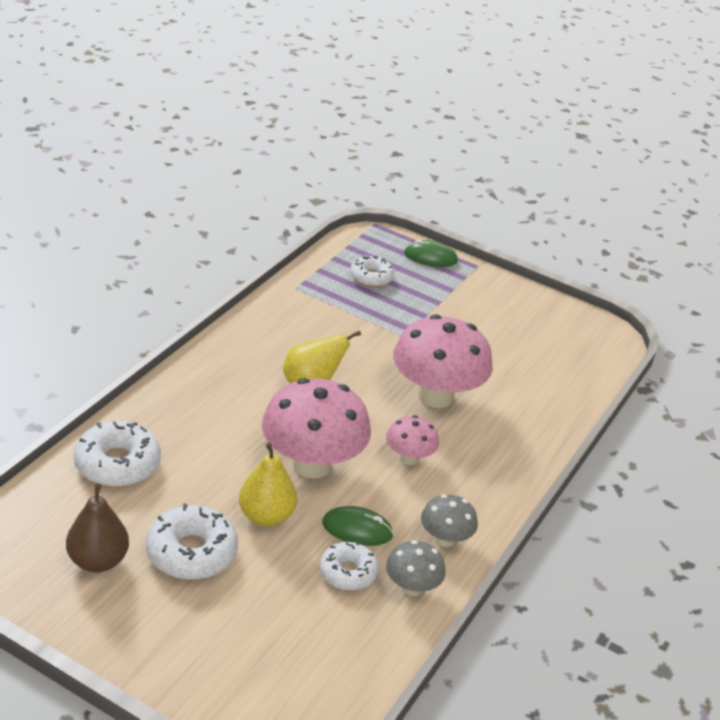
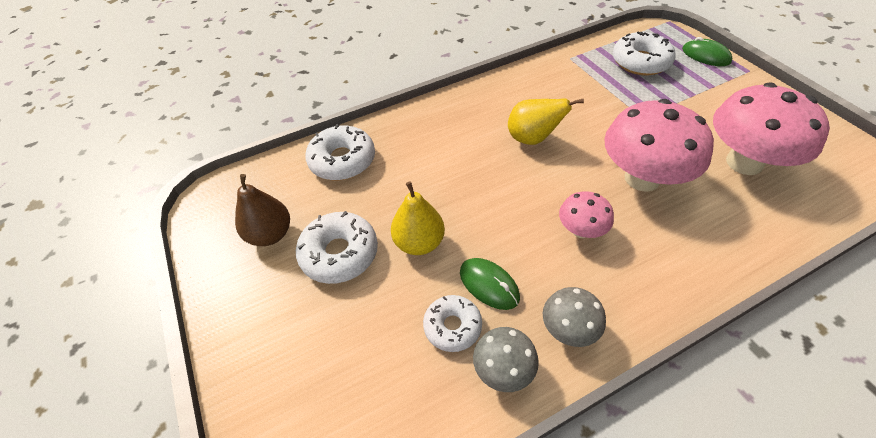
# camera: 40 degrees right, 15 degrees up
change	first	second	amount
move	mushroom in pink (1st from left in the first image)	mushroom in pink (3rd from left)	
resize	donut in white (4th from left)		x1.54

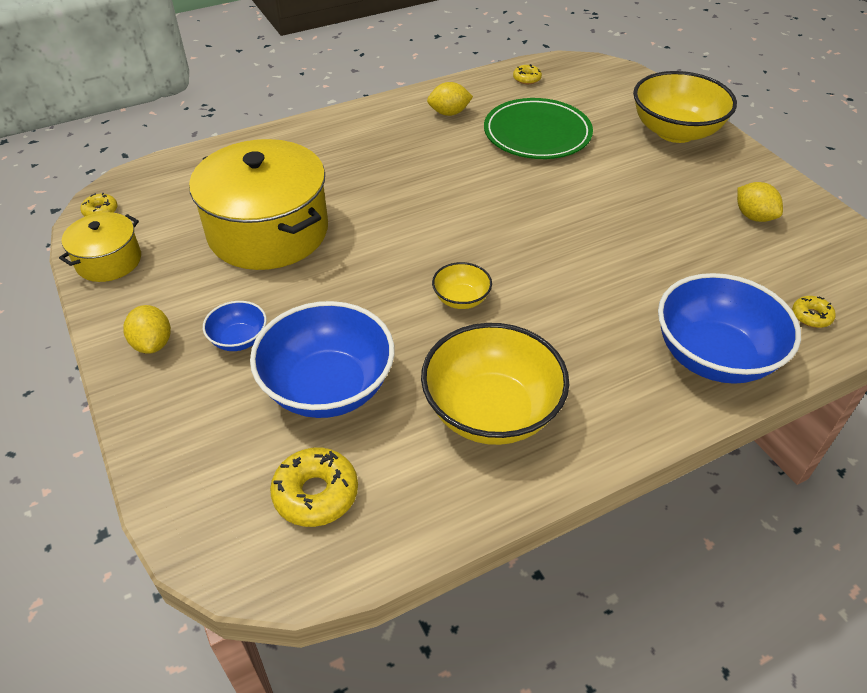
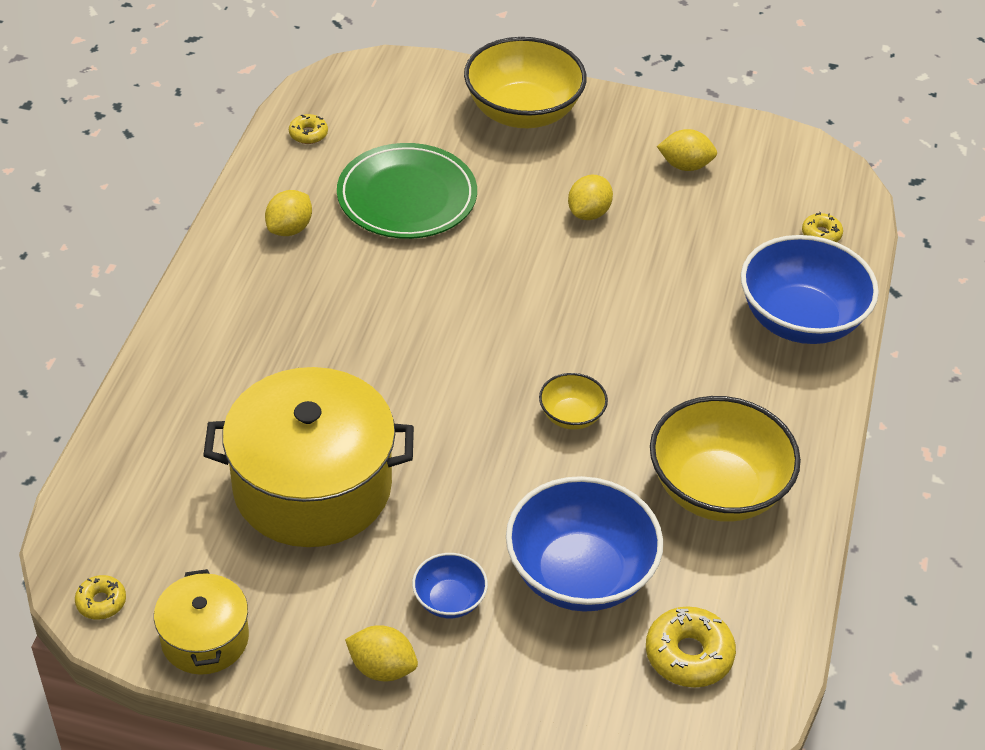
# camera: 50 degrees left, 0 degrees up
change	first	second	amount
insert		lemon in yellow (3rd from left)	

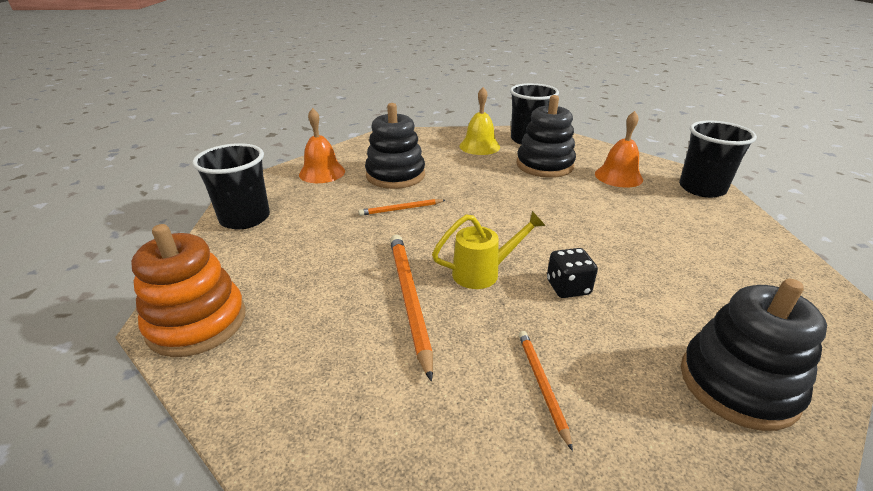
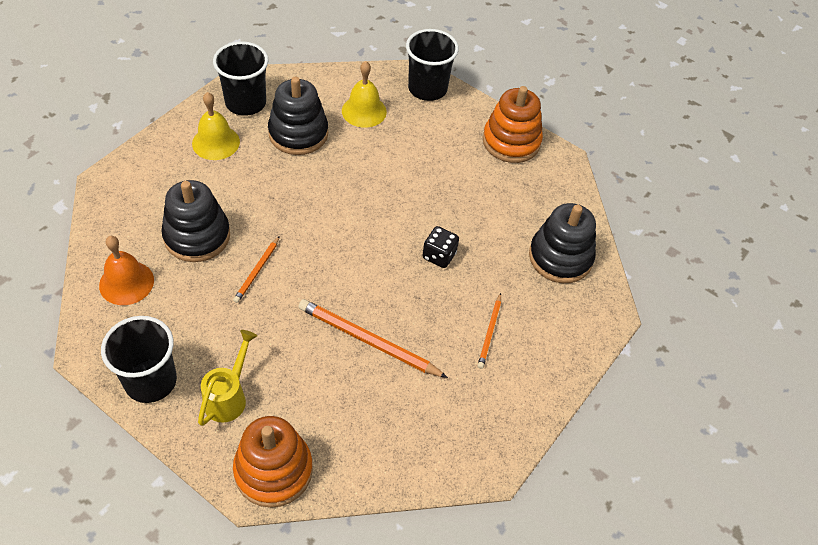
# camera: 55 degrees left, 20 degrees up
change	first	second	amount
move	watering can in yellow		
rotate	pencil in orange (3rd from left)		105 degrees counterclockwise
recolor	bell in orange (2nd from left)	bell in yellow (2nd from left)	
insert		stacking toy in orange (2nd from left)	

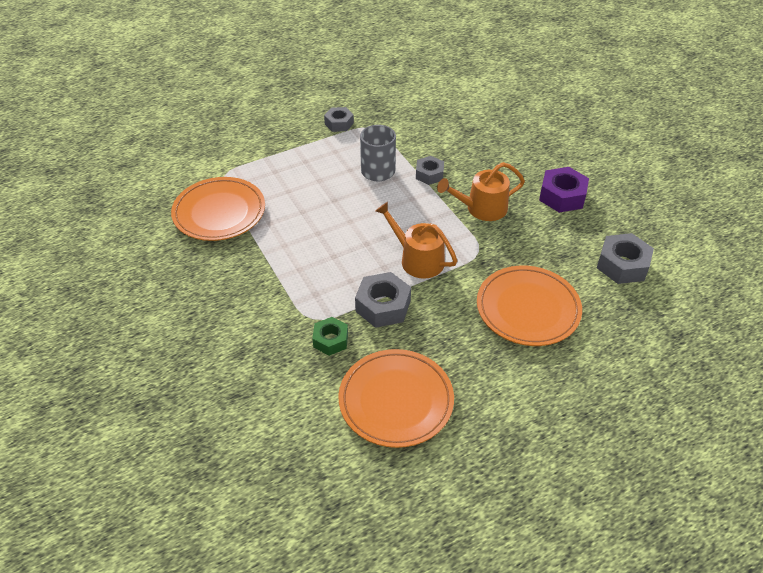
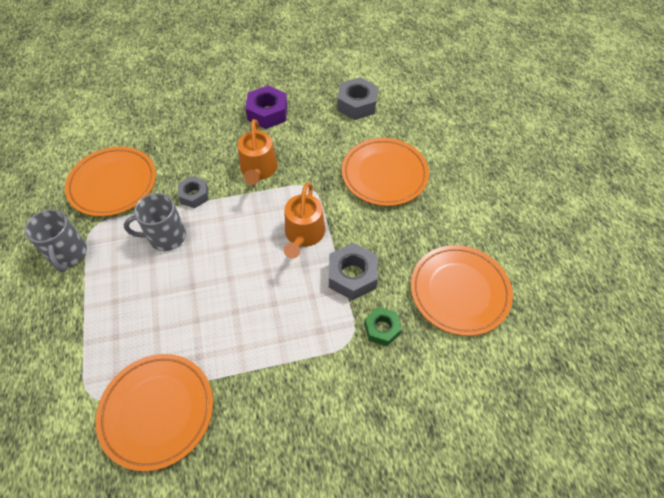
# camera: 75 degrees left, 10 degrees up
change	first	second	amount
replace	nut in grey (1st from left)	mug in grey (1st from left)	
rotate	watering can in orange (1st from left in the first image)	watering can in orange (2nd from left)	45 degrees counterclockwise
insert		plate in orange (1st from left)	

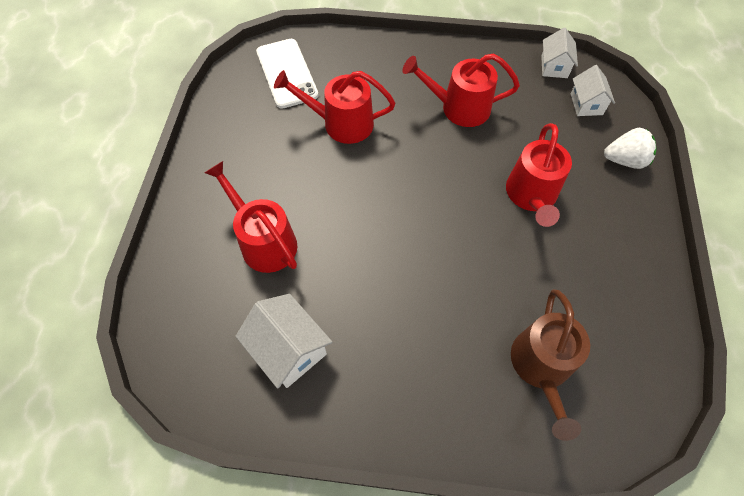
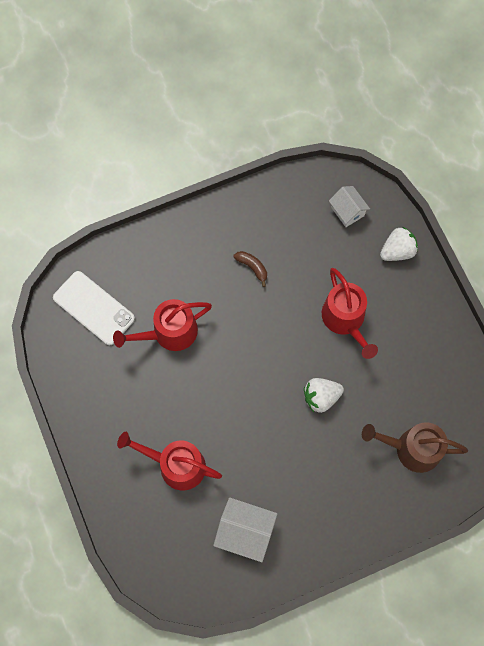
# camera: 30 degrees left, 10 degrees up
change	first	second	amount
replace	watering can in red (3rd from left)	banana in brown	
rotate	watering can in brown		120 degrees clockwise
delete	house in white (2nd from left)		
insert		strawberry in white (1st from left)	

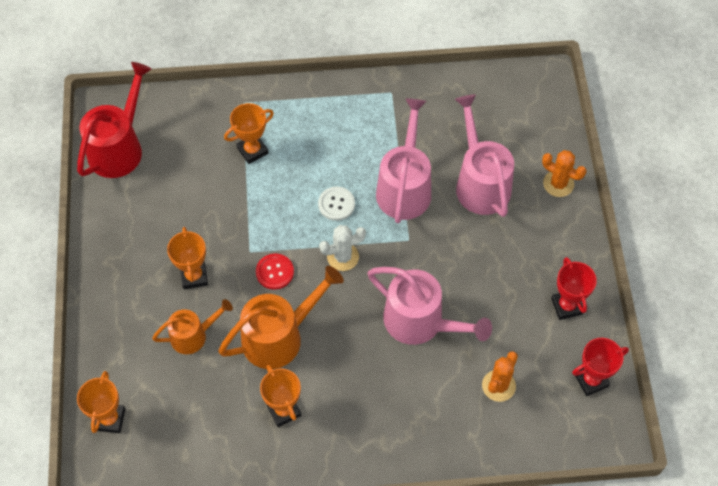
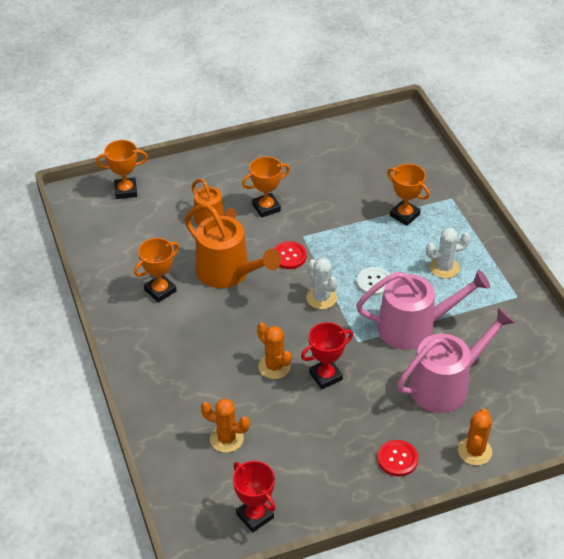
# camera: 75 degrees right, 15 degrees down
change	first	second	amount
delete	watering can in red		
replace	watering can in pink (2nd from left)	cactus in orange (2nd from left)	
move	trophy in red (1st from left in the first image)	trophy in red (2nd from left)	
insert		button in red (2nd from left)	
insert		cactus in white (2nd from left)	

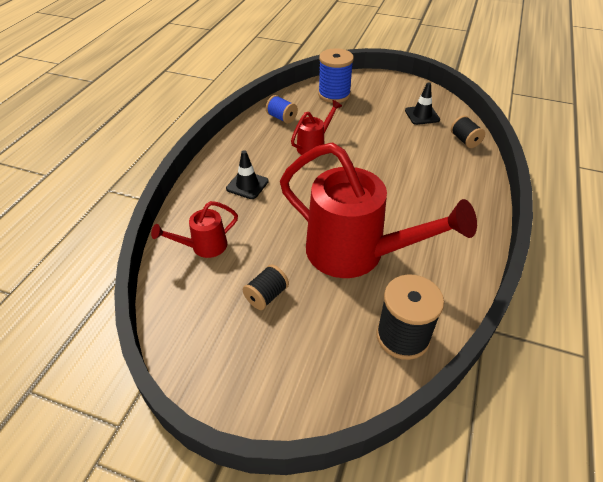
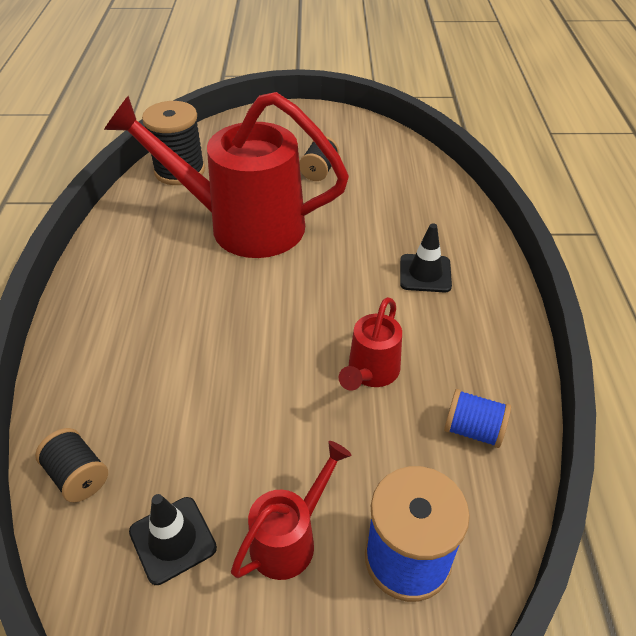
# camera: 160 degrees right, 0 degrees up
change	first	second	amount
move	watering can in red (1st from left in the first image)	watering can in red (2nd from left)	

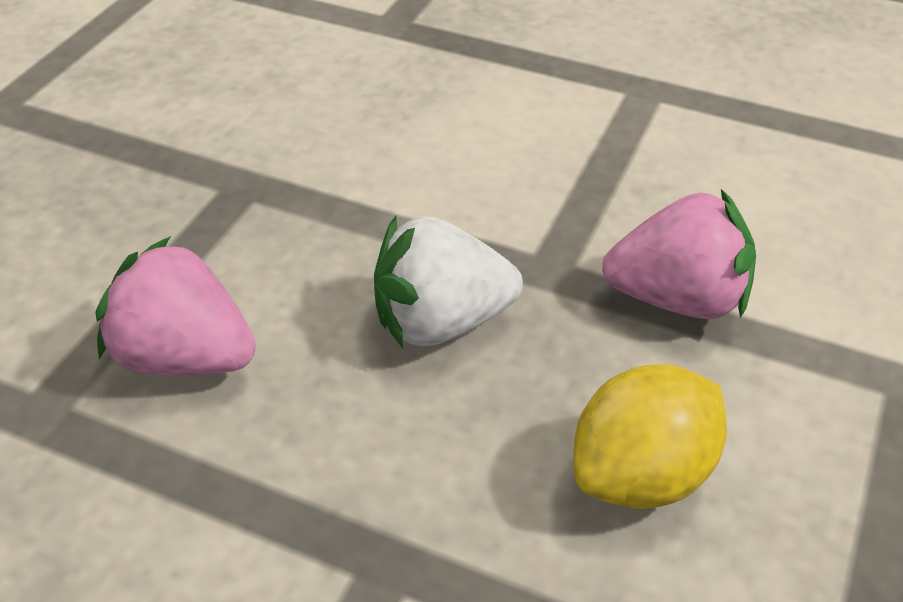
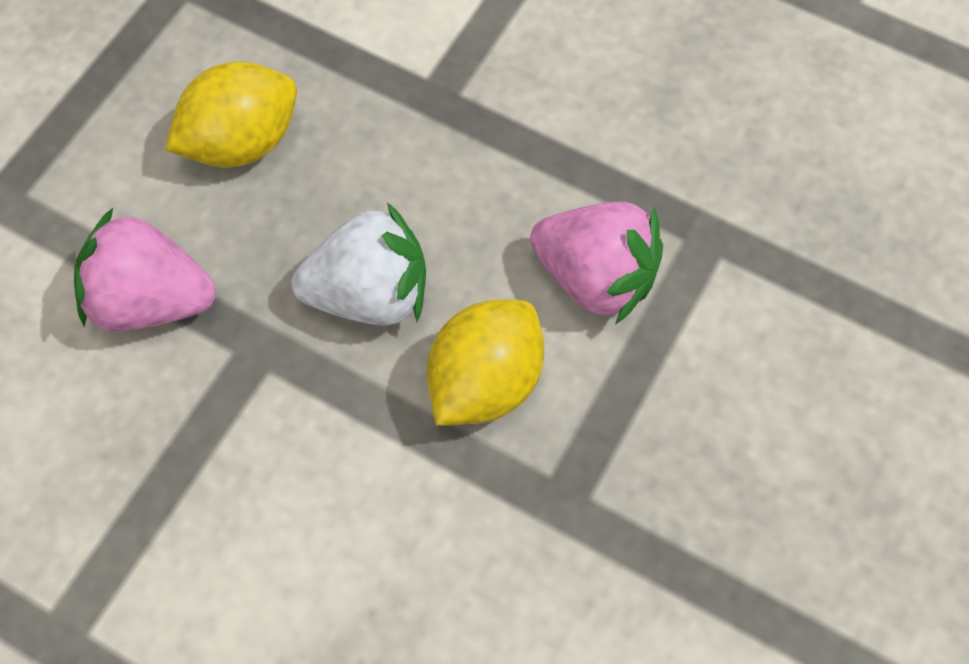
# camera: 175 degrees left, 20 degrees up
change	first	second	amount
insert		lemon in yellow (2nd from left)	

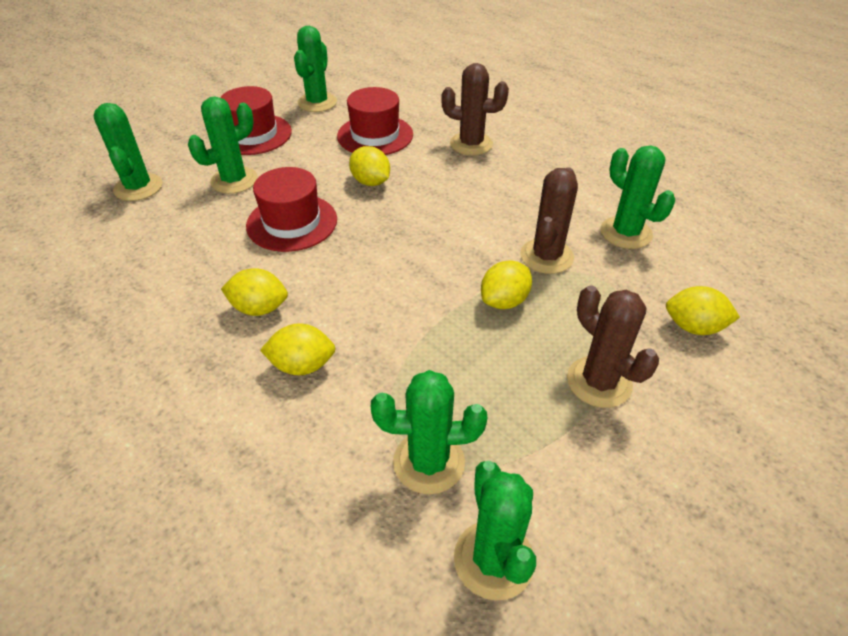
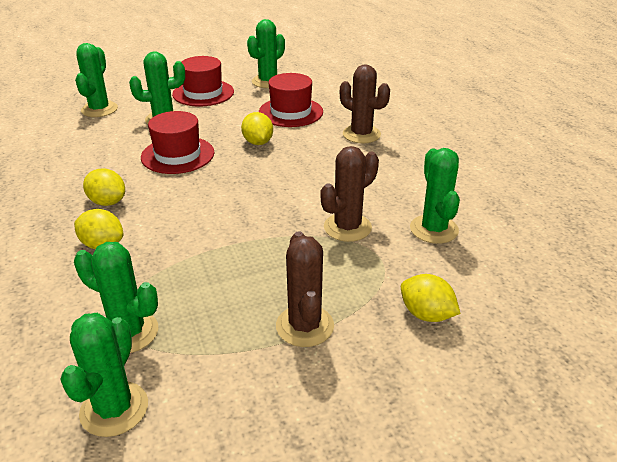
# camera: 25 degrees right, 10 degrees down
change	first	second	amount
delete	lemon in yellow (4th from left)		

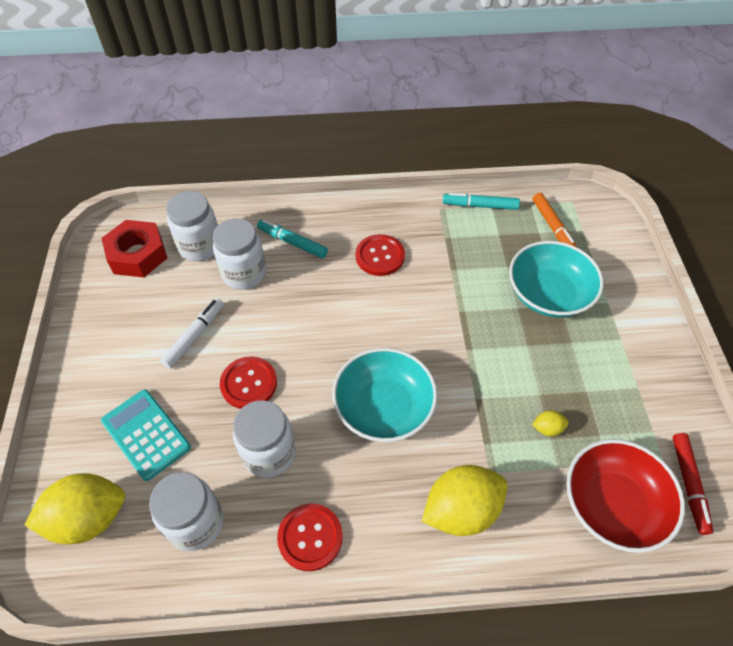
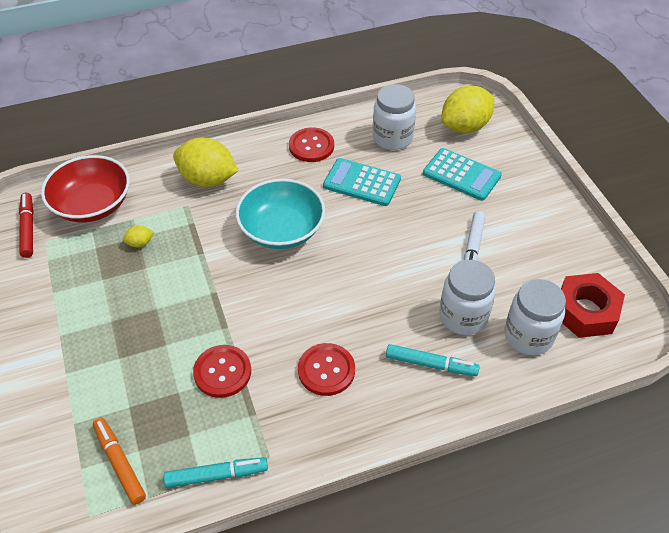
# camera: 165 degrees right, 5 degrees down
change	first	second	amount
move	button in red (1st from left)		
replace	jar in white (4th from left)	calculator in turquoise (1st from left)	
rotate	lemon in yellow (2nd from left)		60 degrees clockwise
delete	bowl in turquoise (2nd from left)		

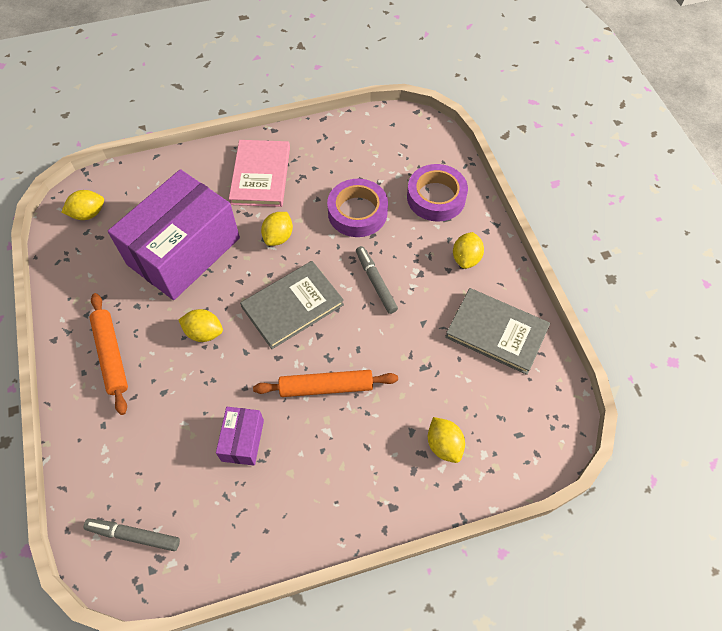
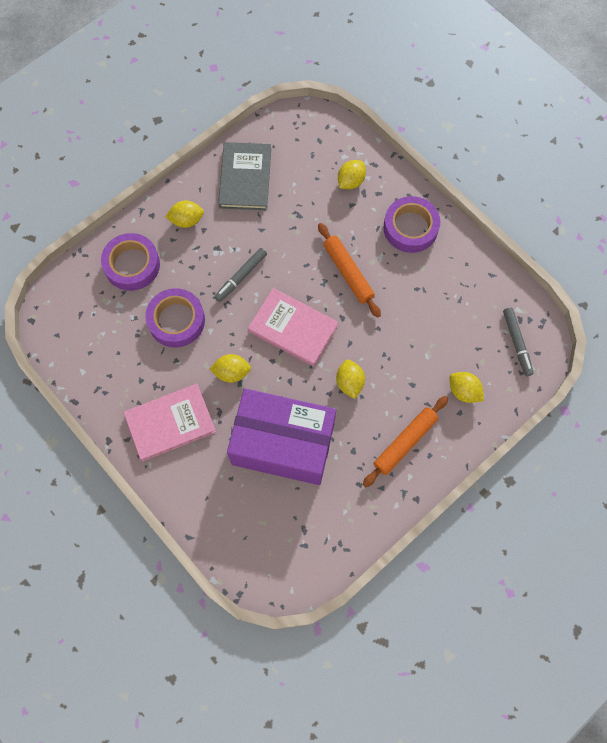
# camera: 115 degrees left, 10 degrees up
change	first	second	amount
move	lemon in yellow (1st from left in the first image)	lemon in yellow (5th from left)	
delete	box in purple (2nd from left)		
recolor	book in grey (1st from left)	book in pink (2nd from left)	
insert		tape in purple (3rd from left)	

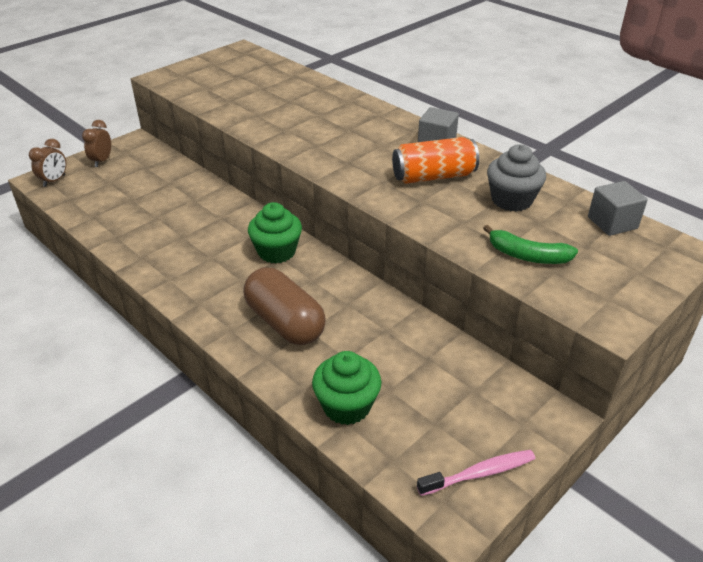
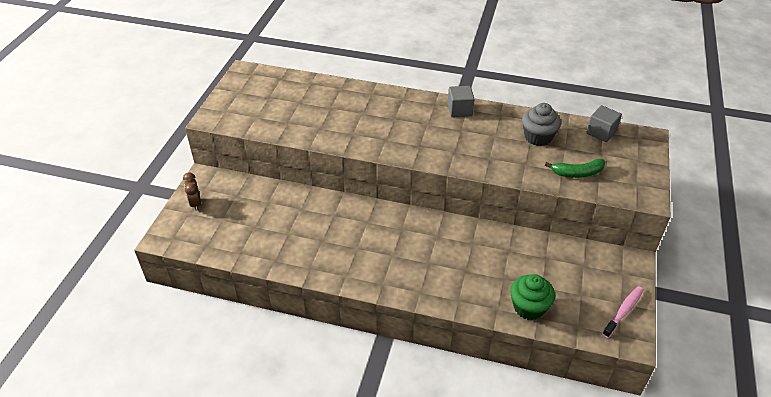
# camera: 30 degrees left, 5 degrees up
change	first	second	amount
delete	clock in brown (1st from left)		
delete	capsule in brown		
delete	cupcake in green (1st from left)		
delete	can in orange		

